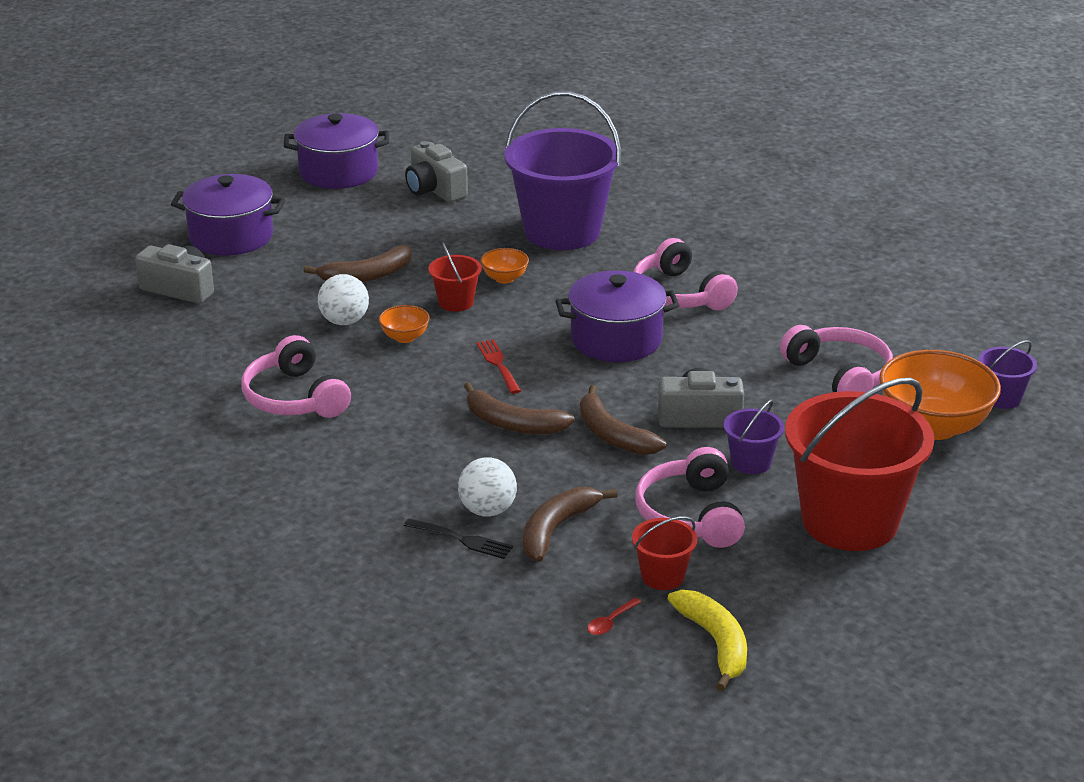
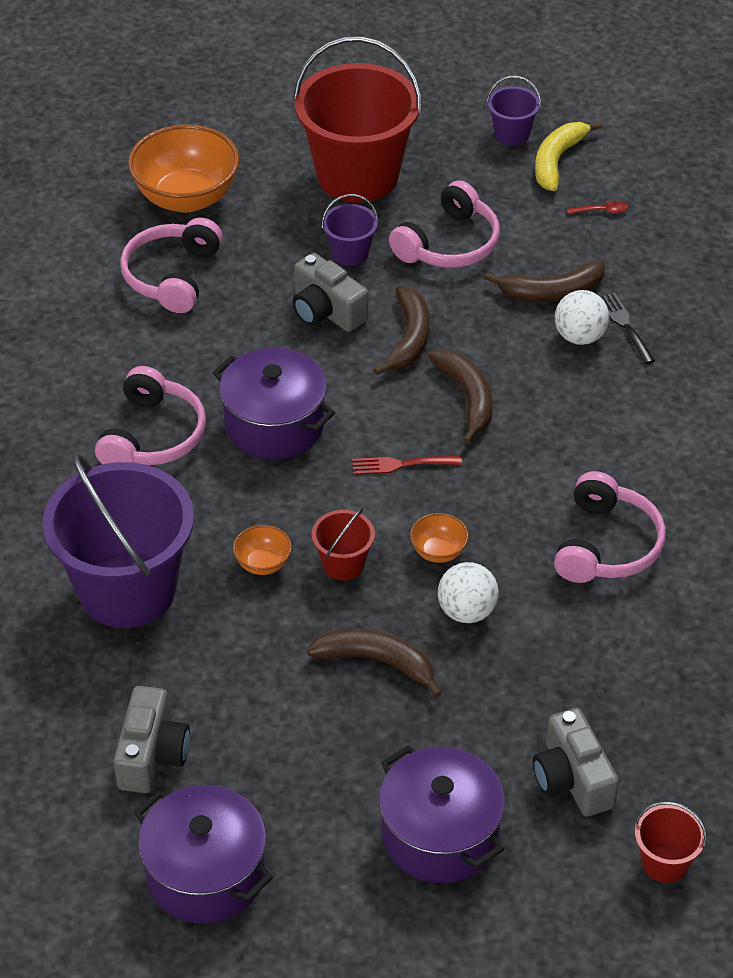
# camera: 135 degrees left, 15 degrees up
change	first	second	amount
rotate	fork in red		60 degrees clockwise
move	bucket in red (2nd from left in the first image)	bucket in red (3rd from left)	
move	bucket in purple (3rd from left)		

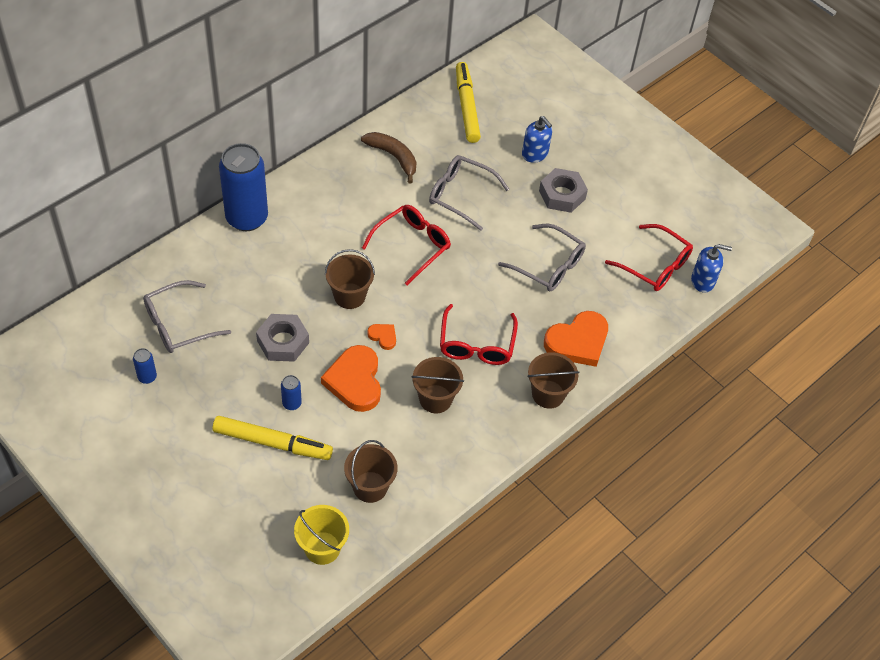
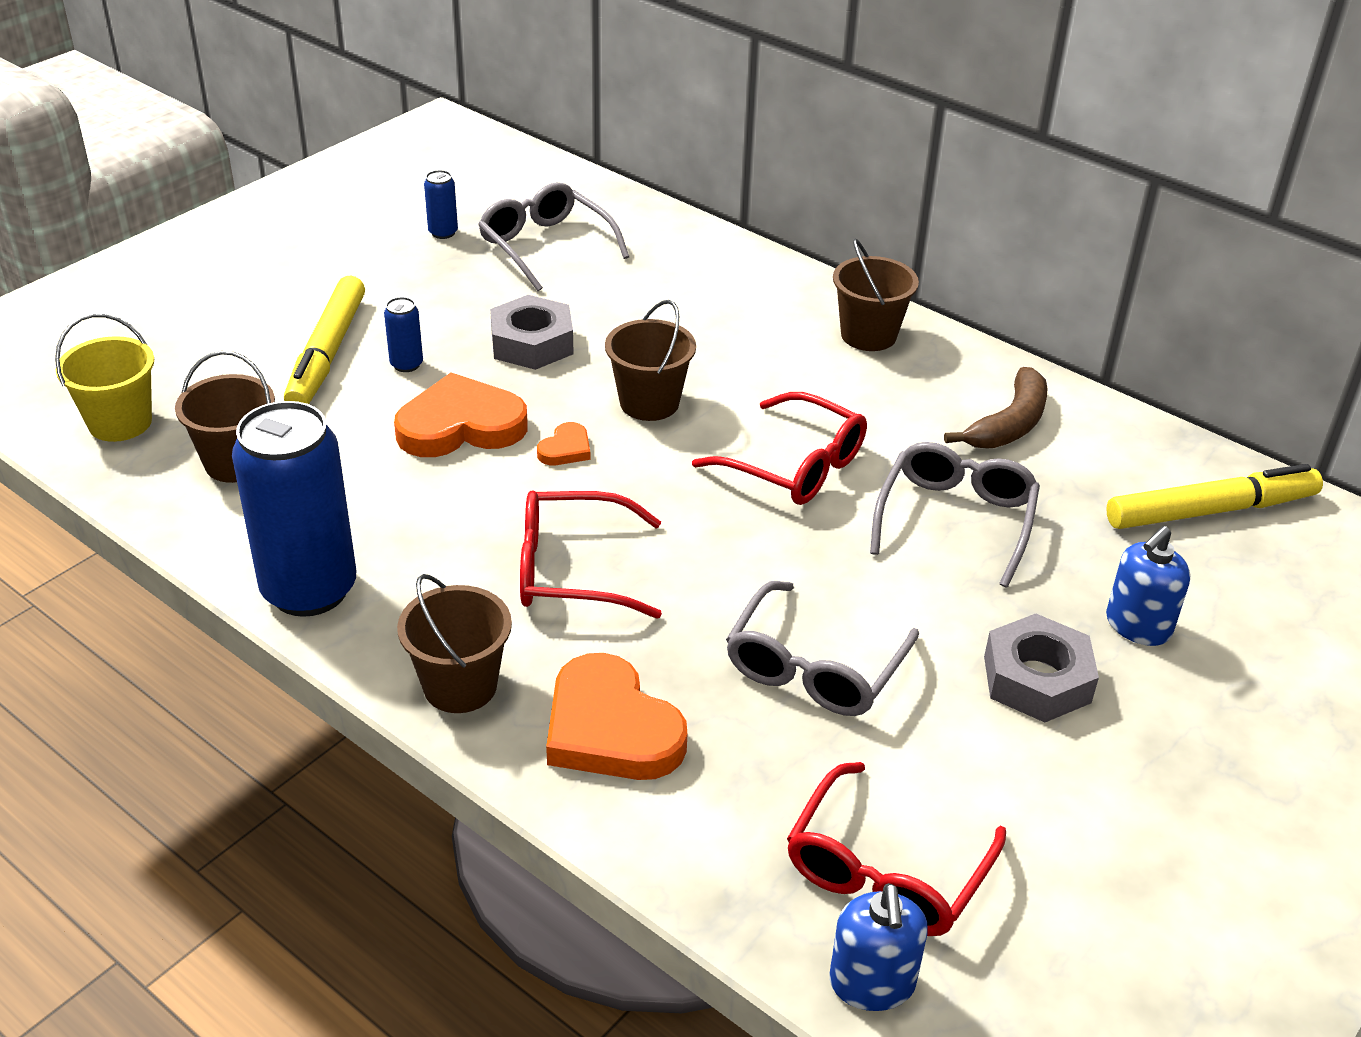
# camera: 85 degrees right, 15 degrees down
change	first	second	amount
move	can in blue (2nd from left in the first image)	can in blue (1st from left)	
move	bucket in brown (3rd from left in the first image)	bucket in brown (4th from left)	

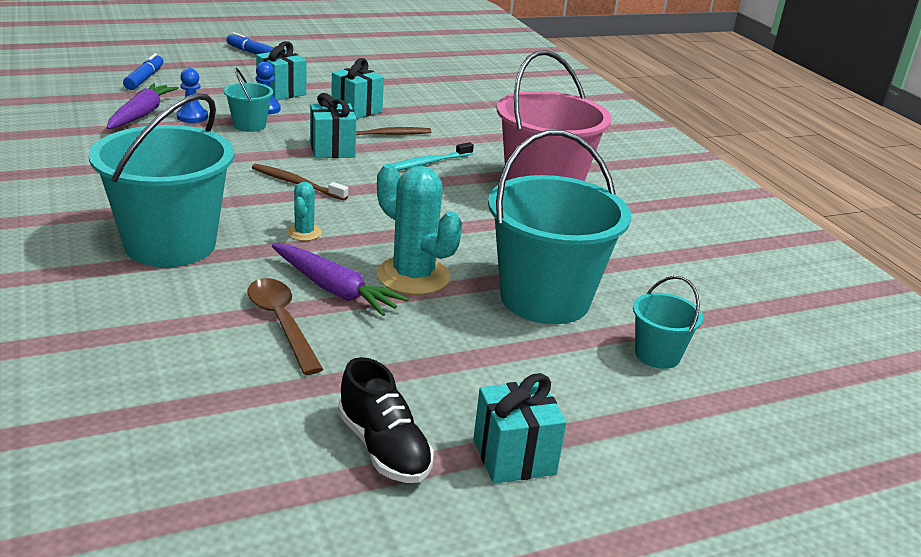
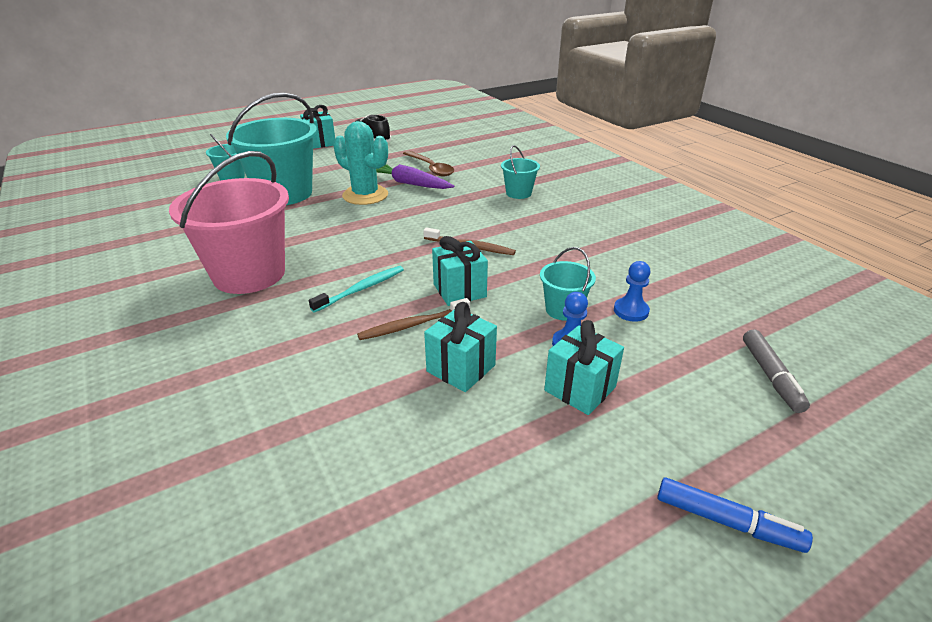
# camera: 175 degrees right, 5 degrees up
change	first	second	amount
resize	bucket in turquoise (1st from left in the first image)	bucket in turquoise (3rd from left)	x0.47
delete	carrot in purple (1st from left)		
recolor	marker in blue (1st from left)	marker in grey	
delete	cactus in turquoise (1st from left)		

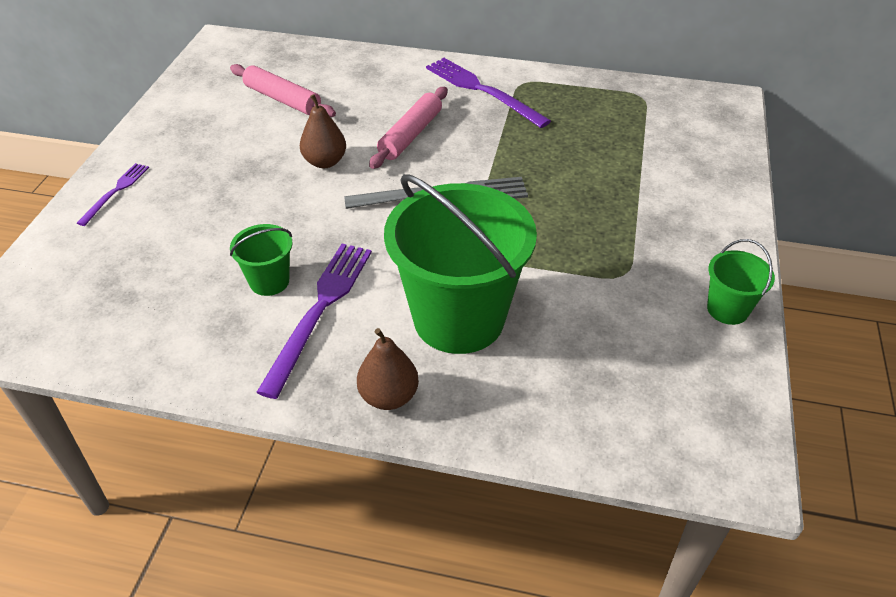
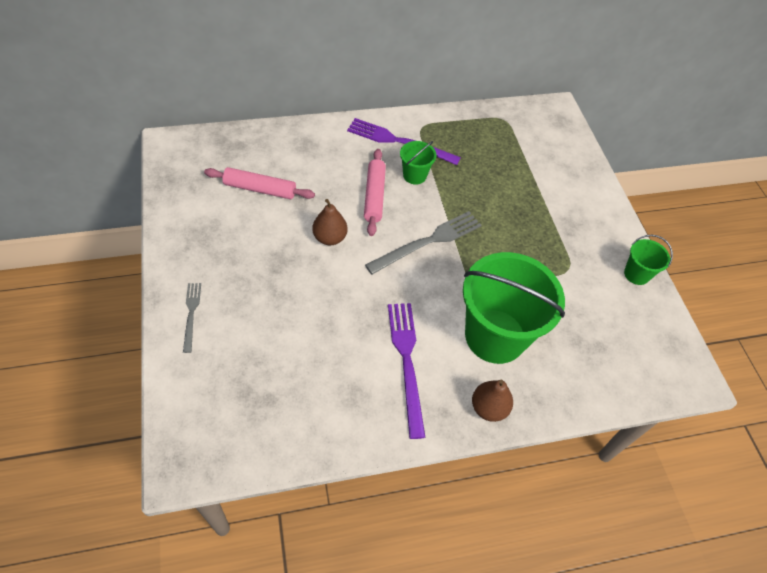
# camera: 30 degrees left, 10 degrees up
change	first	second	amount
recolor	fork in purple (1st from left)	fork in grey (1st from left)	
move	bucket in green (1st from left)		

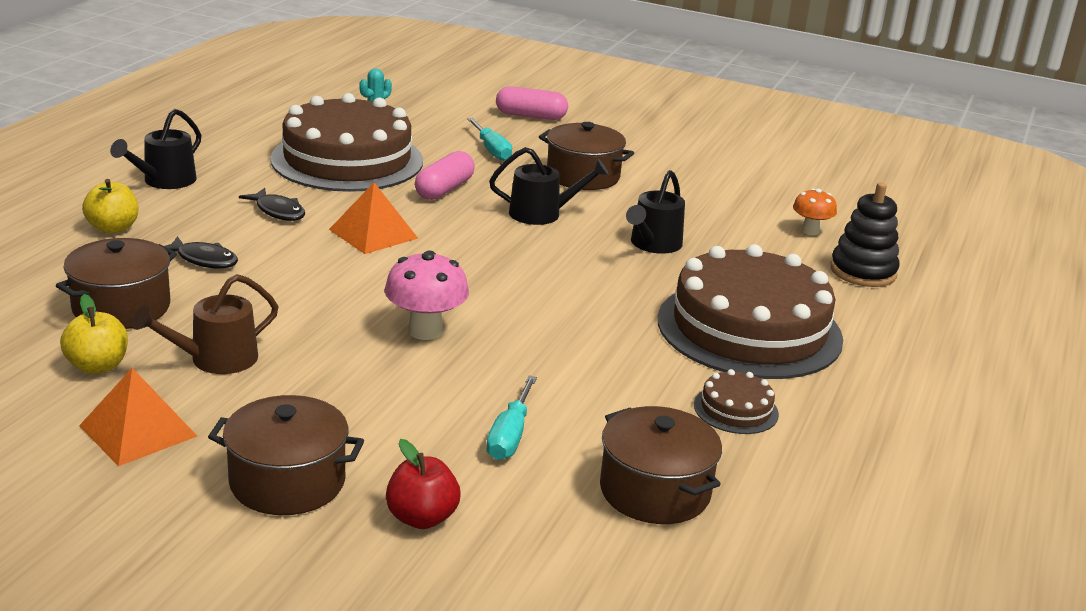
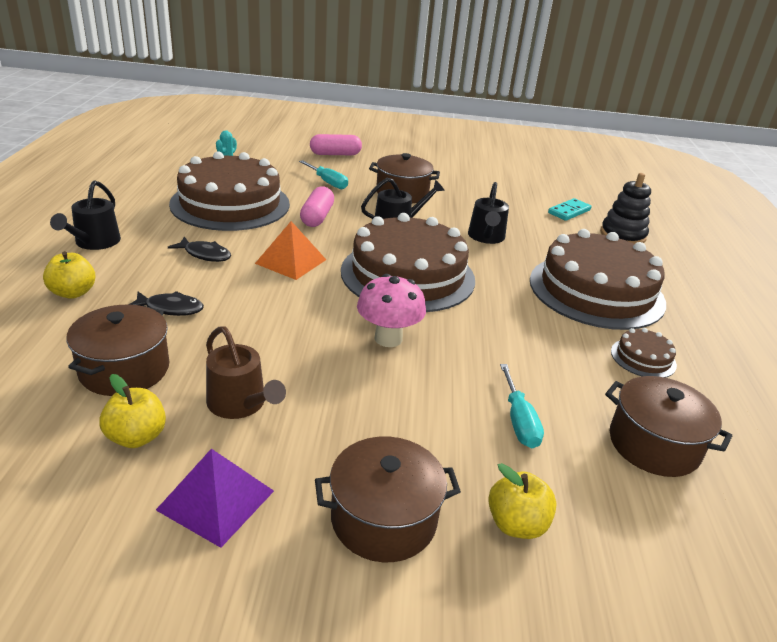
# camera: 20 degrees left, 5 degrees up
change	first	second	amount
recolor	pyramid in orange (1st from left)	pyramid in purple	
rotate	watering can in brown		75 degrees counterclockwise
recolor	apple in red	apple in yellow (3rd from left)	
replace	mushroom in orange	domino in turquoise	
insert		cake in brown (2nd from left)	

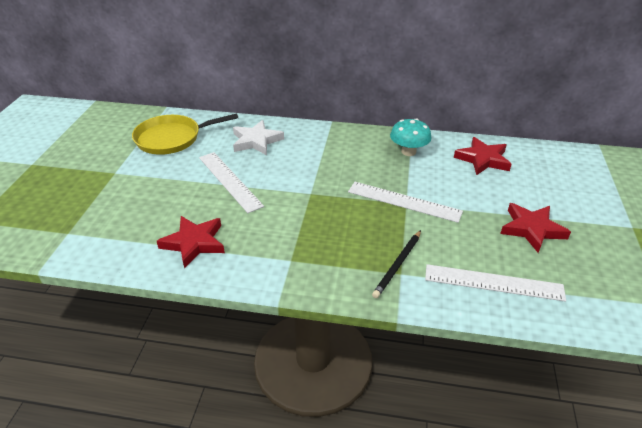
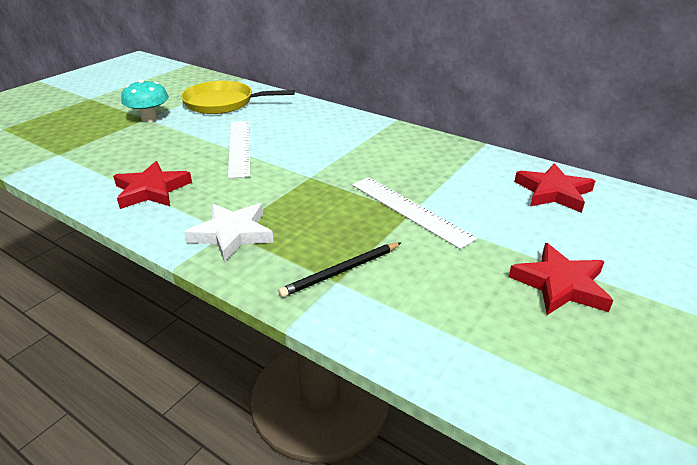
# camera: 25 degrees right, 5 degrees down
change	first	second	amount
move	star in white		
move	mushroom in turquoise		
delete	ruler in white (3rd from left)		

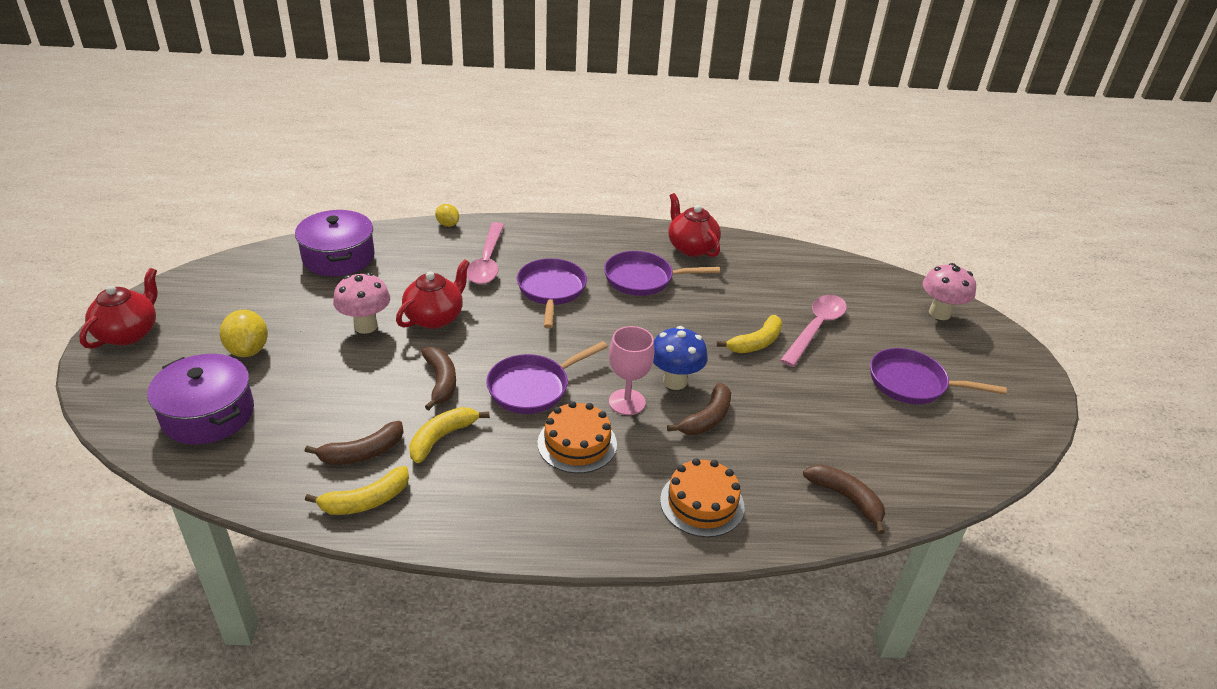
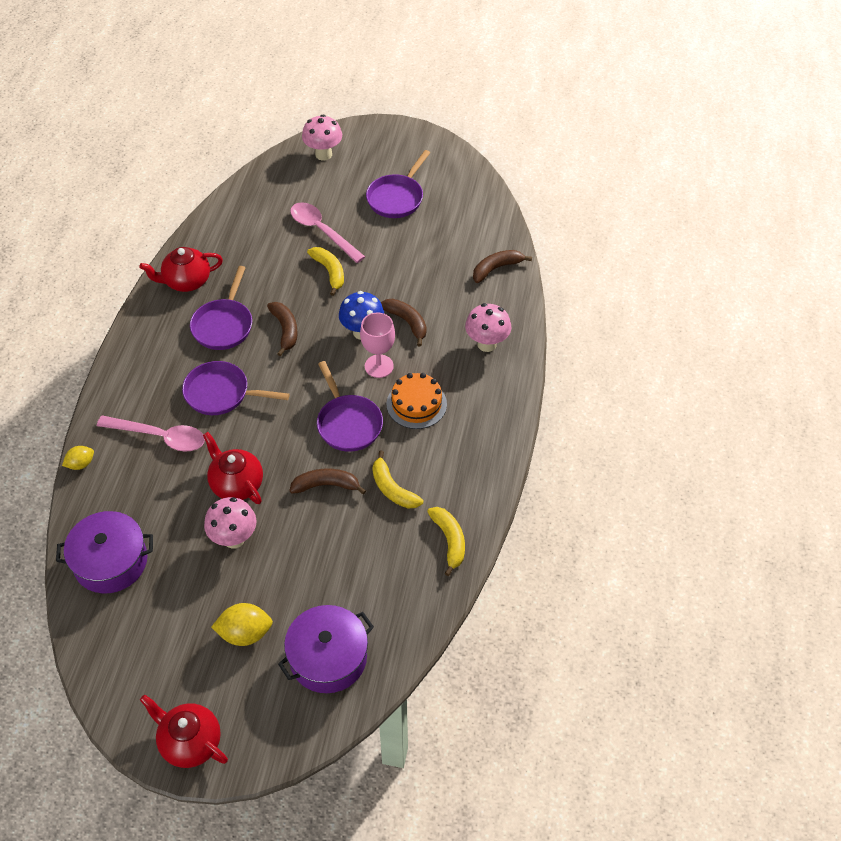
# camera: 75 degrees left, 15 degrees up
change	first	second	amount
move	banana in brown (1st from left)		
replace	cake in orange (2nd from left)	mushroom in pink (3rd from left)	

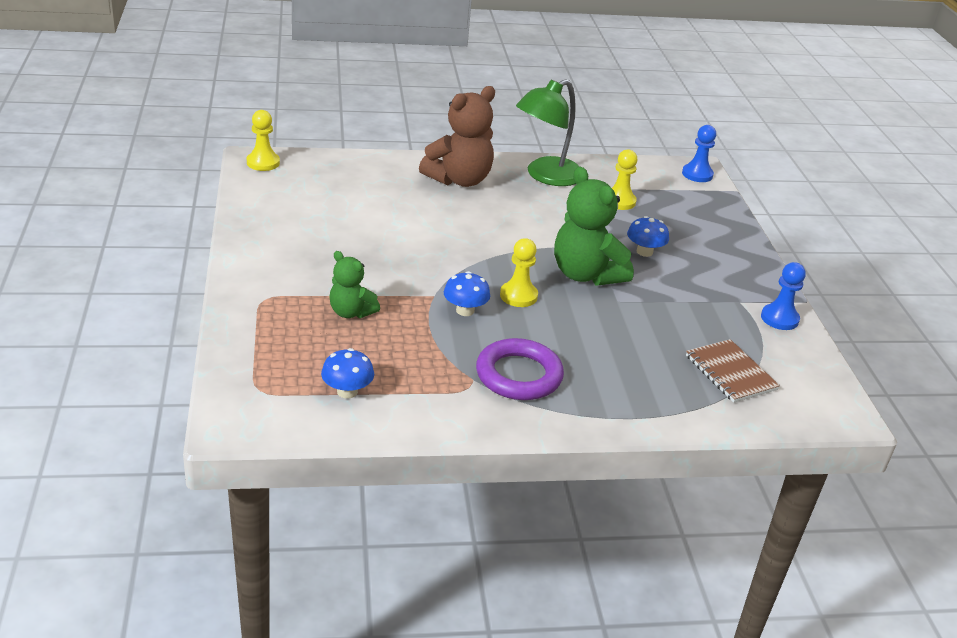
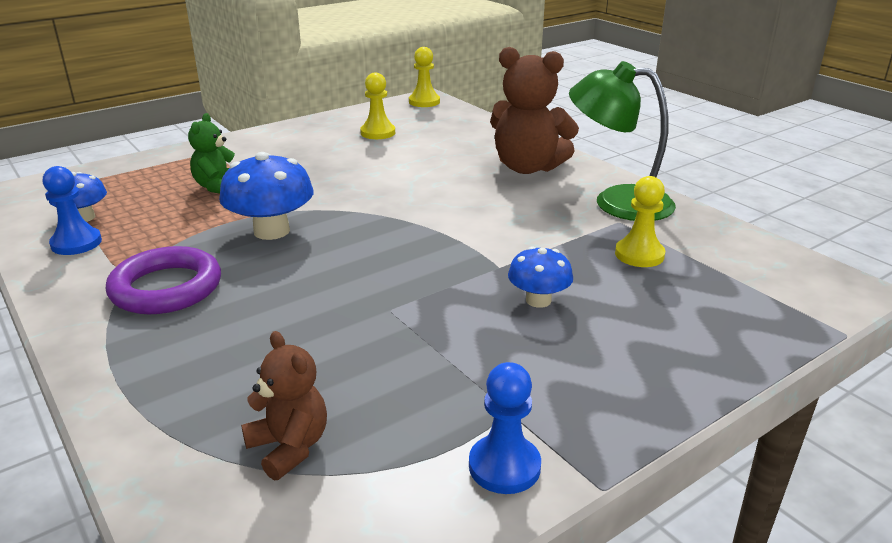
# camera: 65 degrees right, 5 degrees down
change	first	second	amount
resize	mushroom in blue (2nd from left)		x1.65
move	pawn in yellow (2nd from left in the first image)	pawn in yellow (1st from left)	
delete	teddy bear in green (2nd from left)		
move	pawn in blue (1st from left)		
replace	notebook in brown	teddy bear in brown (1st from left)	

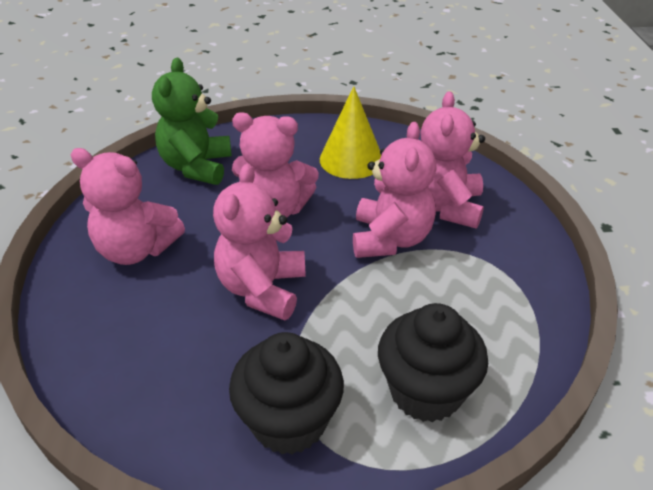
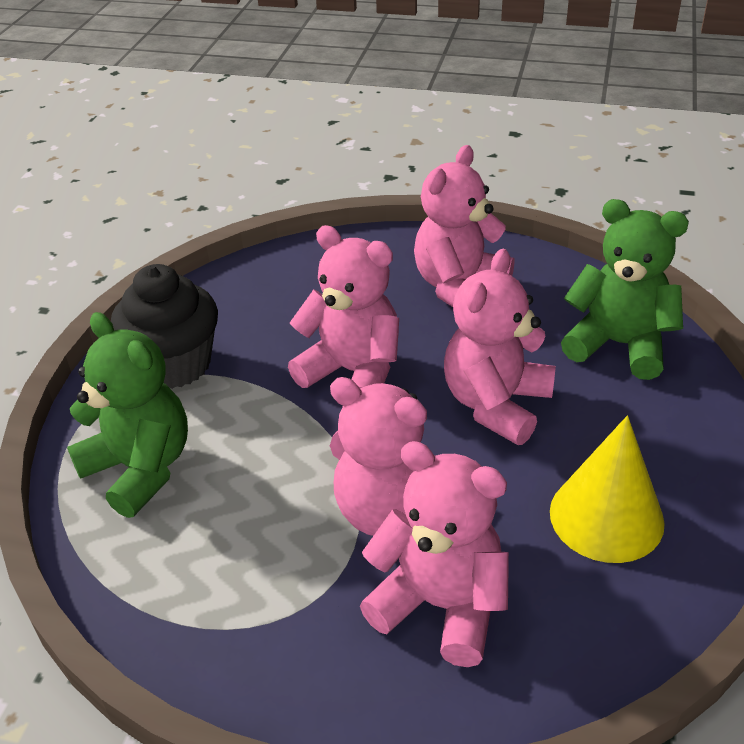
# camera: 110 degrees right, 0 degrees up
change	first	second	amount
replace	cupcake in black (2nd from left)	teddy bear in green (1st from left)	

